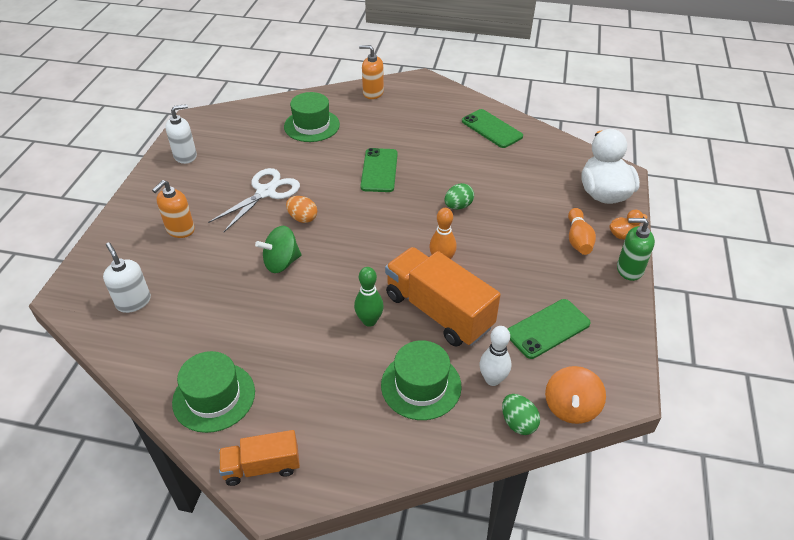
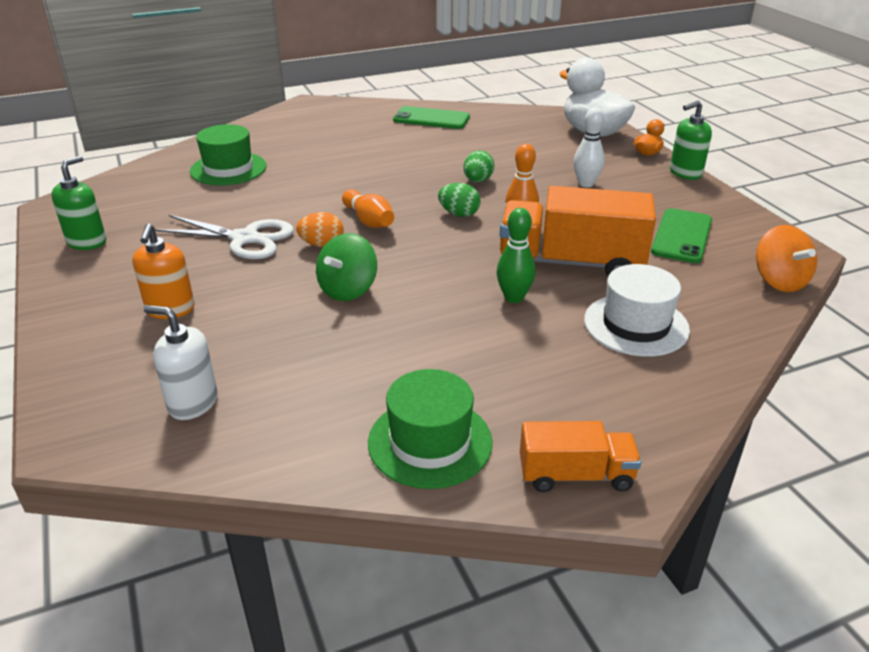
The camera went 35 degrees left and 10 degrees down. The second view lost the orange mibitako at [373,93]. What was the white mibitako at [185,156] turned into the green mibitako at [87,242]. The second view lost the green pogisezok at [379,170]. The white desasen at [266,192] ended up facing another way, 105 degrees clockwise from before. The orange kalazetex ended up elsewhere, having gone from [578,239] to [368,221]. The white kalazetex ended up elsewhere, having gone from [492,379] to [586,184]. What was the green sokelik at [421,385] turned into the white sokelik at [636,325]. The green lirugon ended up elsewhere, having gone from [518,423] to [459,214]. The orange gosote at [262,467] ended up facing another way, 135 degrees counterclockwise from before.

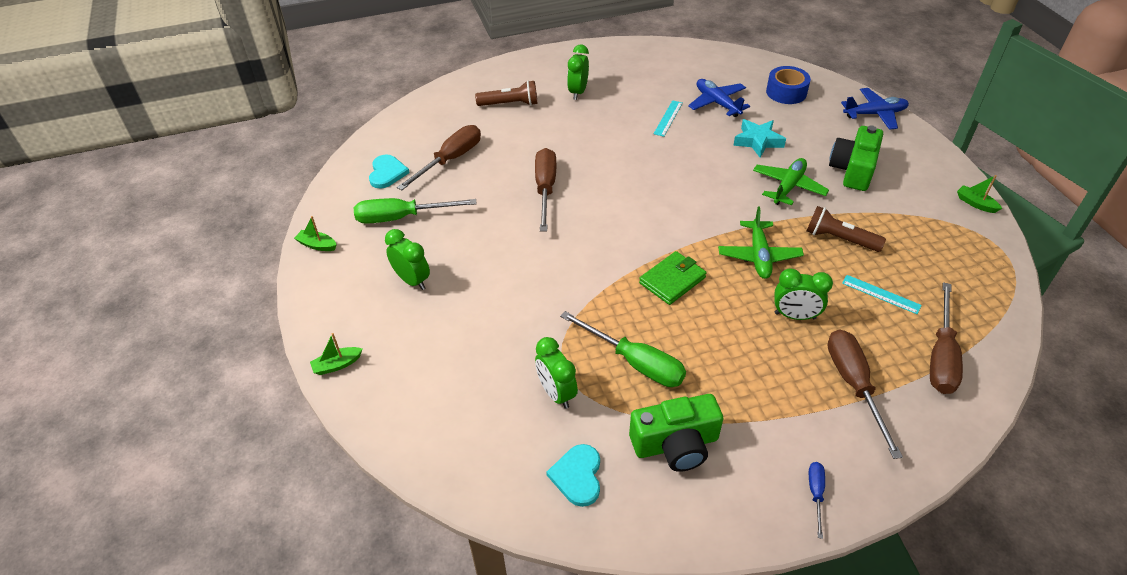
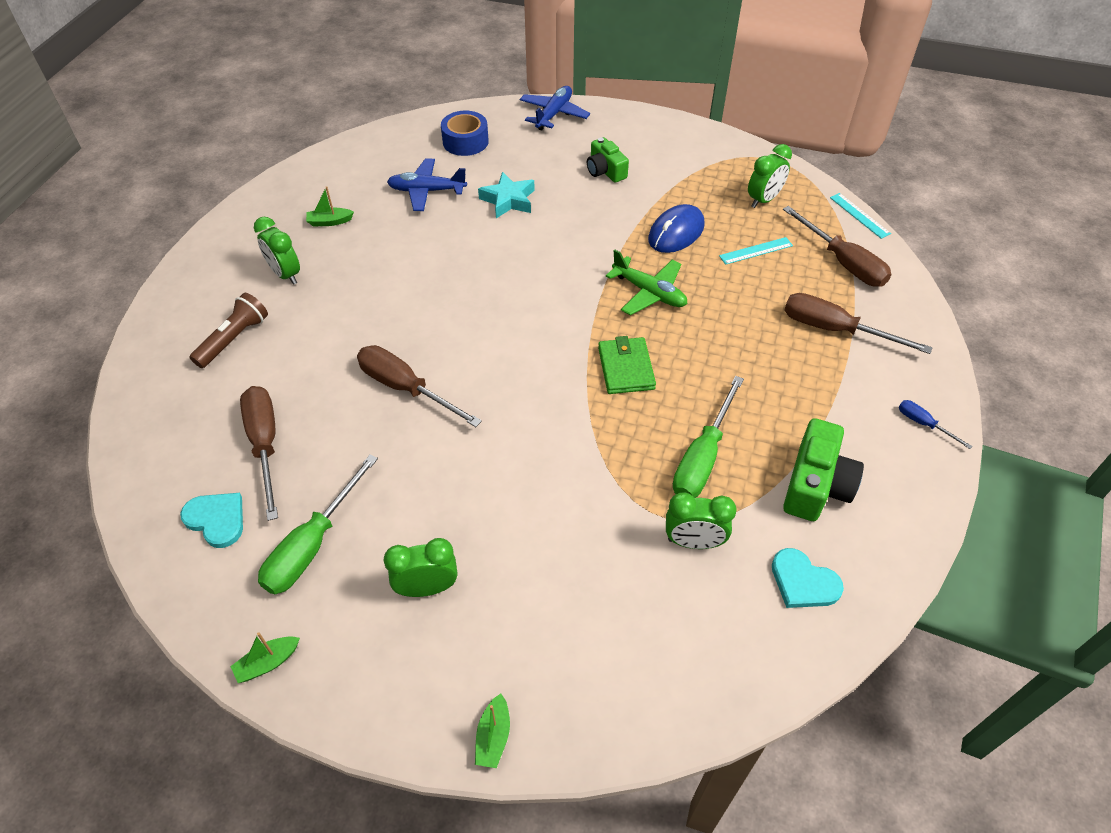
The camera went 55 degrees left and 5 degrees up. The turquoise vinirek ended up elsewhere, having gone from [668,118] to [859,215]. The size of the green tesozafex at [853,170] changed by a factor of 0.66. The second view lost the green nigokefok at [788,187]. The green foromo ended up elsewhere, having gone from [975,203] to [330,222]. Where the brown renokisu stood at [839,239], the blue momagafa came to stand at [676,232]. The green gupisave ended up elsewhere, having gone from [795,316] to [763,200]. The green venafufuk at [635,362] ended up facing another way, 135 degrees clockwise from before.

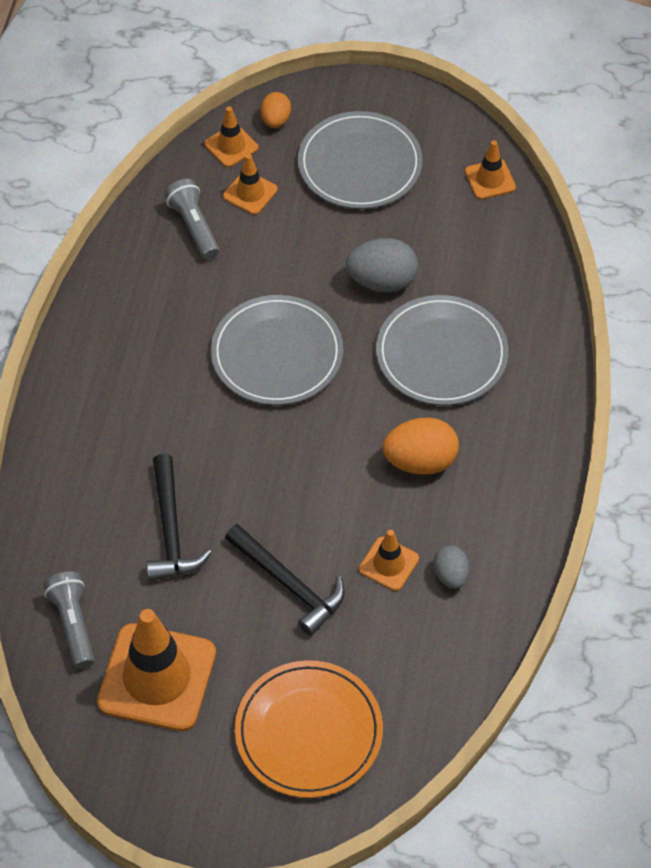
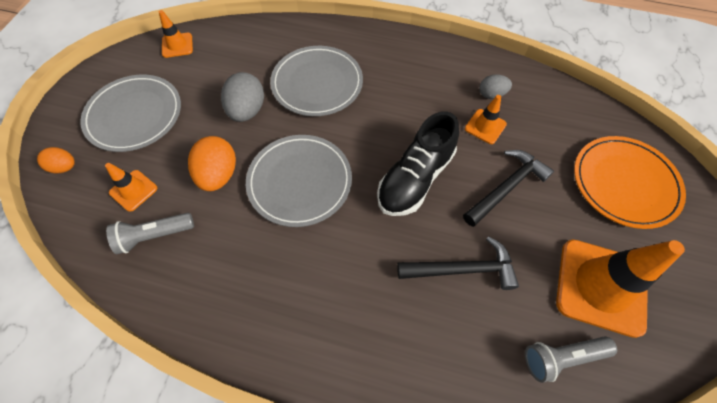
The camera went 85 degrees left and 5 degrees up. The second view lost the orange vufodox at [231,146]. The orange lirugon ended up elsewhere, having gone from [420,461] to [218,175]. The second view gained the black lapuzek at [415,178].

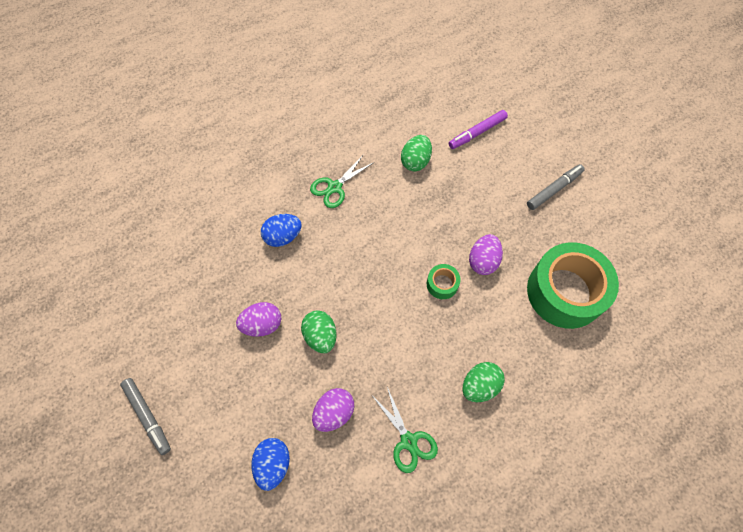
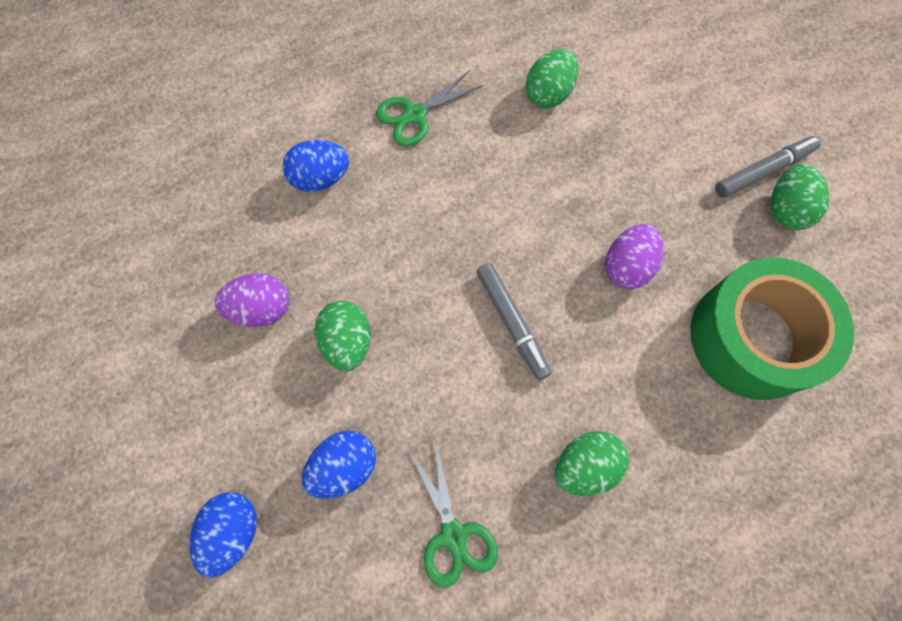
The camera went 10 degrees right and 5 degrees up. The second view lost the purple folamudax at [477,133]. The second view lost the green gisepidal at [442,284]. The grey folamudax ended up elsewhere, having gone from [148,416] to [512,323]. What was the purple lirugon at [334,412] turned into the blue lirugon at [344,466]. The second view gained the green lirugon at [785,209].

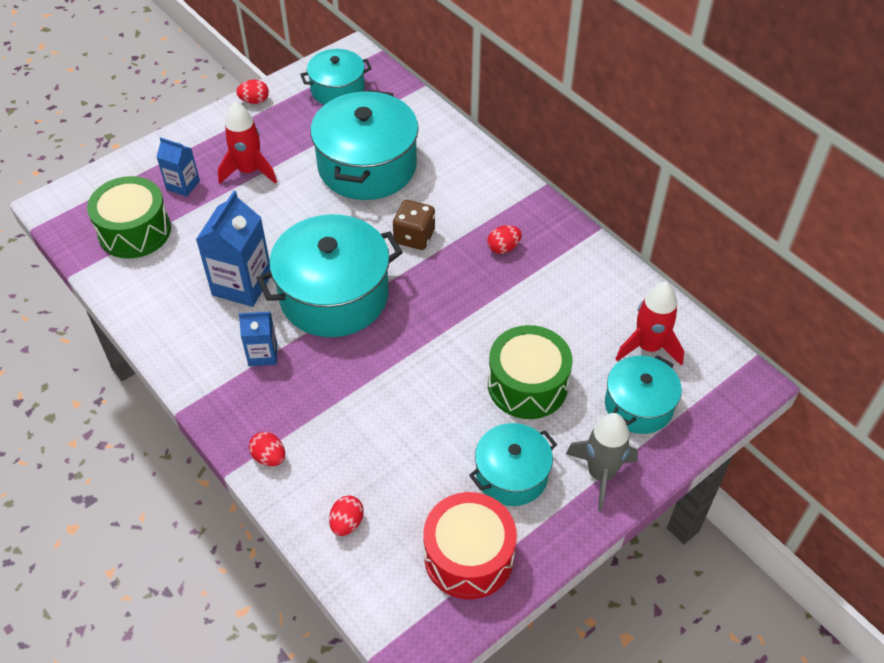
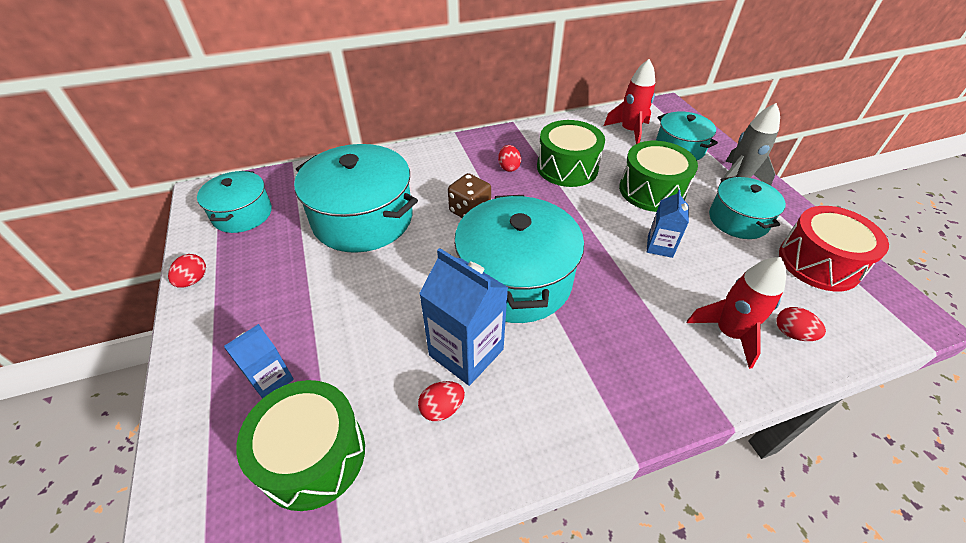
The camera went 70 degrees left and 5 degrees down. The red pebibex ended up elsewhere, having gone from [249,171] to [728,333]. The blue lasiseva ended up elsewhere, having gone from [263,354] to [660,246]. The red lirugon ended up elsewhere, having gone from [269,457] to [442,408]. The second view gained the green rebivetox at [567,167].

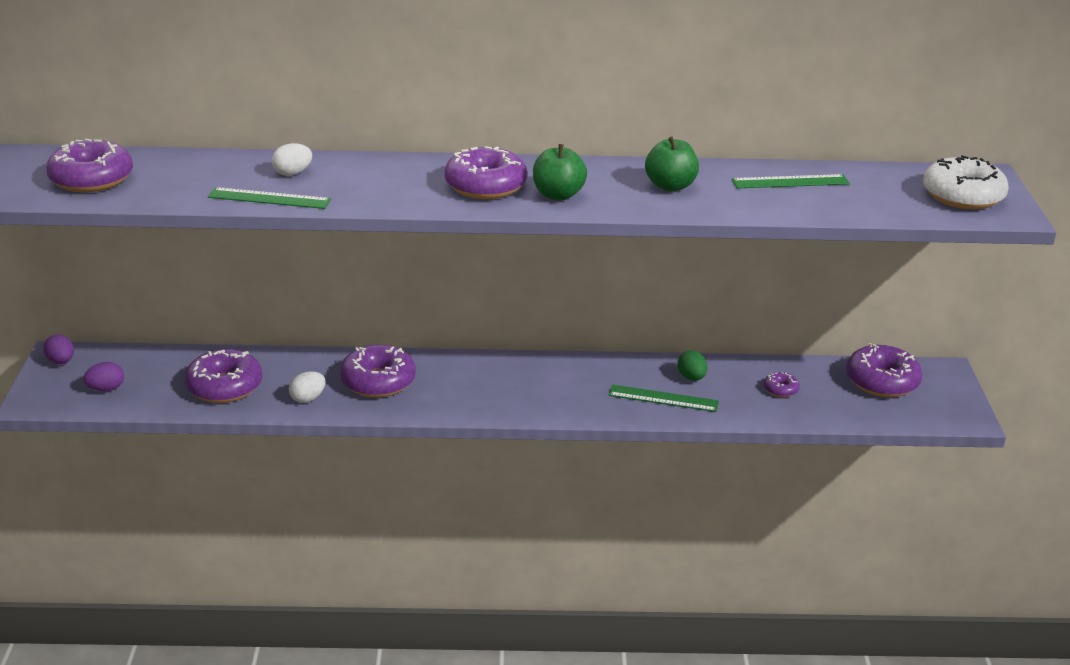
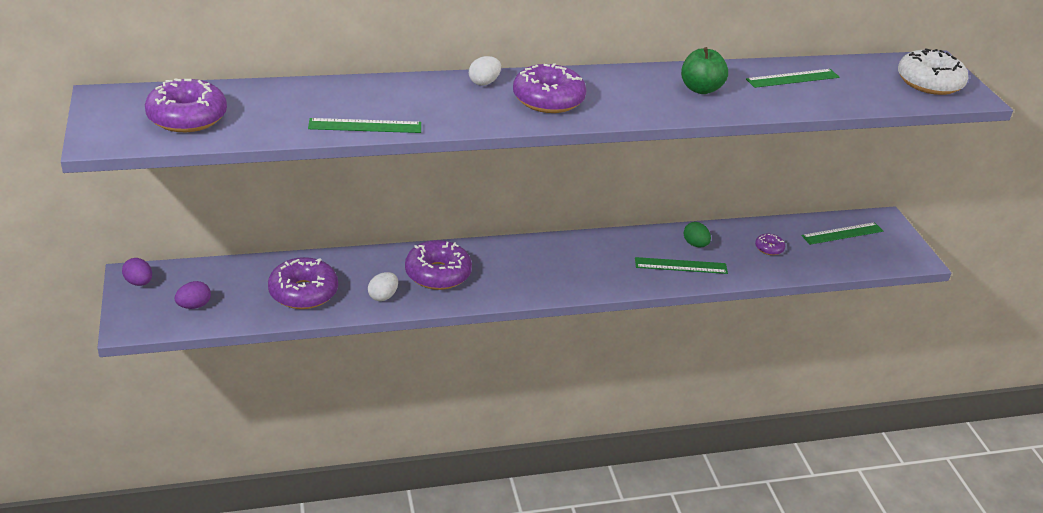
The camera went 15 degrees left and 5 degrees up. The white lirugon ended up elsewhere, having gone from [292,173] to [484,82]. The second view lost the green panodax at [558,195]. Where the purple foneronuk stood at [882,381], the green vinirek came to stand at [842,233].

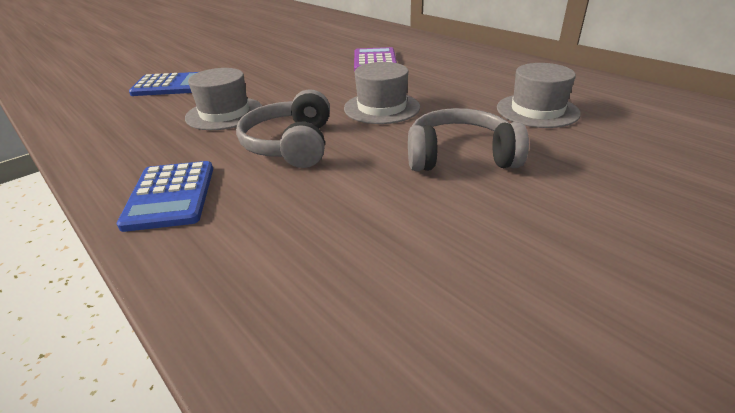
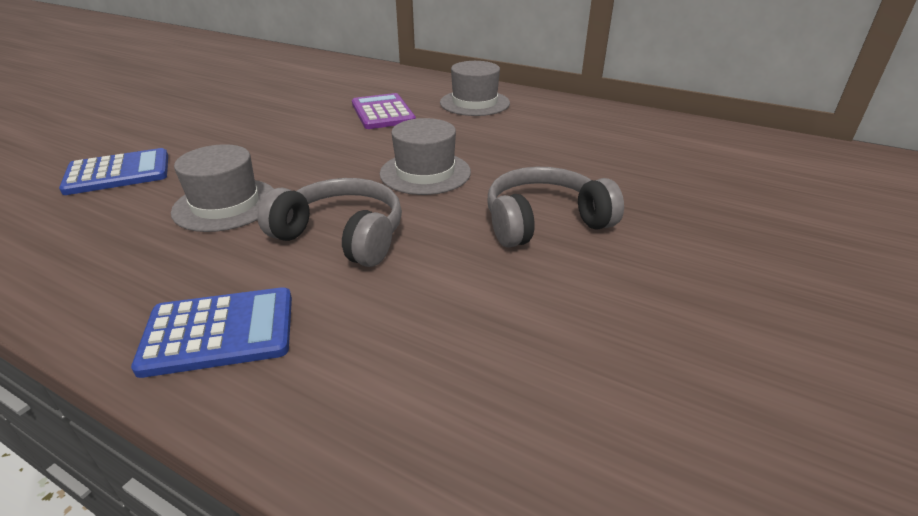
The camera went 20 degrees left and 0 degrees up. The grey sokelik ended up elsewhere, having gone from [537,110] to [474,103]. The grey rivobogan at [291,145] ended up facing another way, 135 degrees clockwise from before. The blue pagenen at [170,196] ended up facing another way, 75 degrees counterclockwise from before.

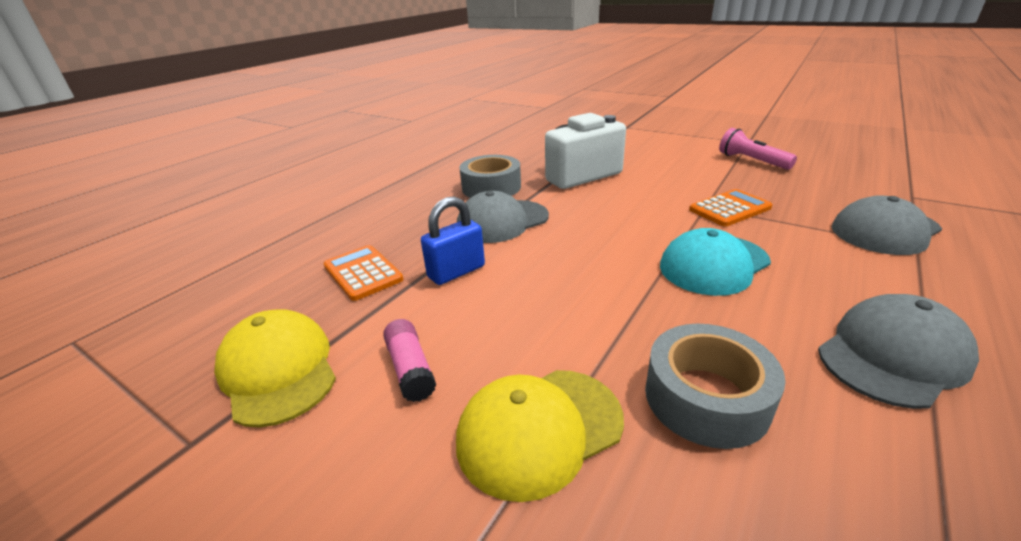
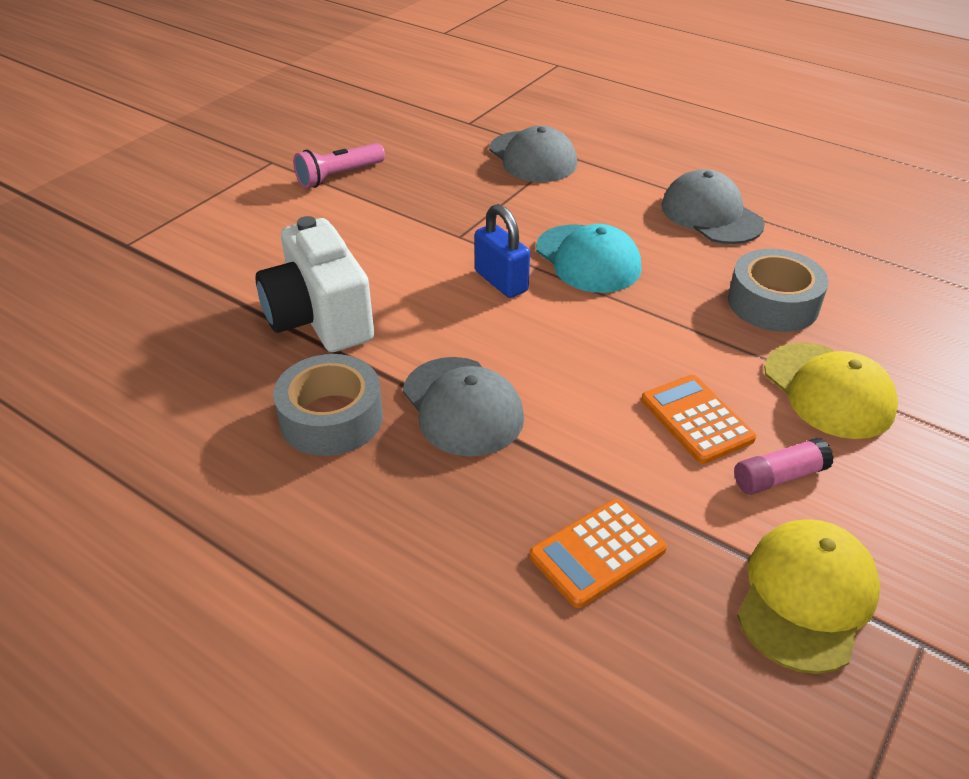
The camera went 90 degrees left and 10 degrees up. The orange pagenen ended up elsewhere, having gone from [729,209] to [696,419]. The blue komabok ended up elsewhere, having gone from [456,272] to [501,281]. The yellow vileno at [278,370] ended up facing another way, 150 degrees clockwise from before.

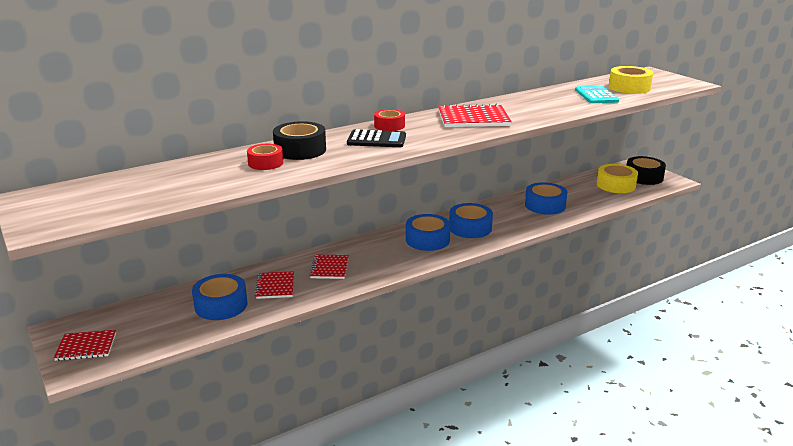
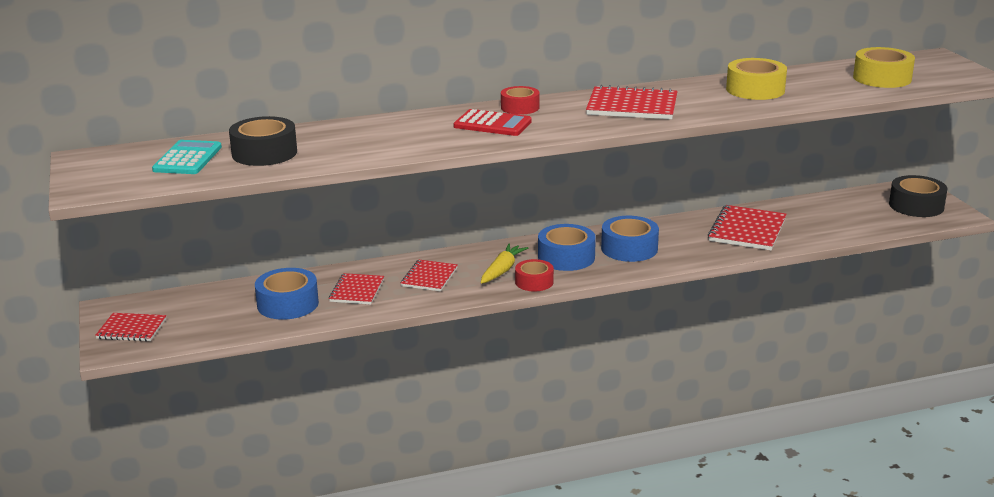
The camera went 15 degrees right and 0 degrees up. The turquoise pagenen ended up elsewhere, having gone from [596,95] to [187,158]. The black gisepidal ended up elsewhere, having gone from [300,150] to [264,153]. What was the black pagenen at [376,140] turned into the red pagenen at [492,124]. The red gisepidal ended up elsewhere, having gone from [265,163] to [534,282]. The yellow gisepidal ended up elsewhere, having gone from [616,185] to [755,90]. Where the blue gisepidal stood at [545,205], the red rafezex came to stand at [747,230]. The second view gained the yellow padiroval at [502,270].

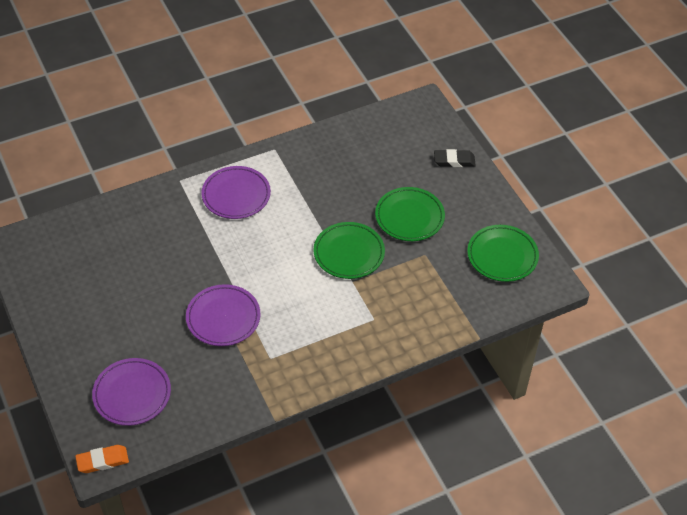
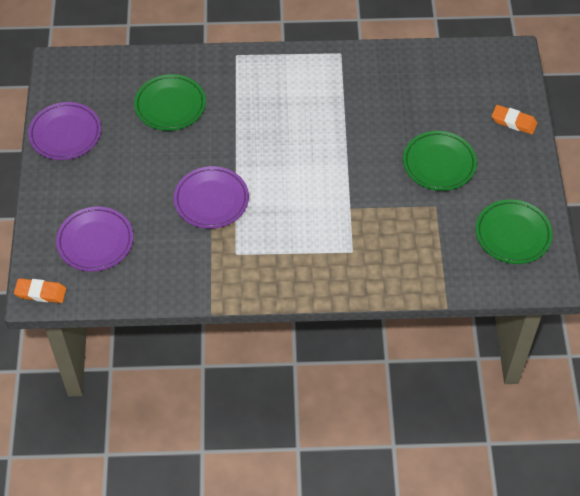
The camera went 25 degrees right and 5 degrees up. What was the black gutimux at [454,161] turned into the orange gutimux at [513,122]. The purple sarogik ended up elsewhere, having gone from [236,195] to [65,134]. The green sarogik ended up elsewhere, having gone from [349,253] to [170,105].

